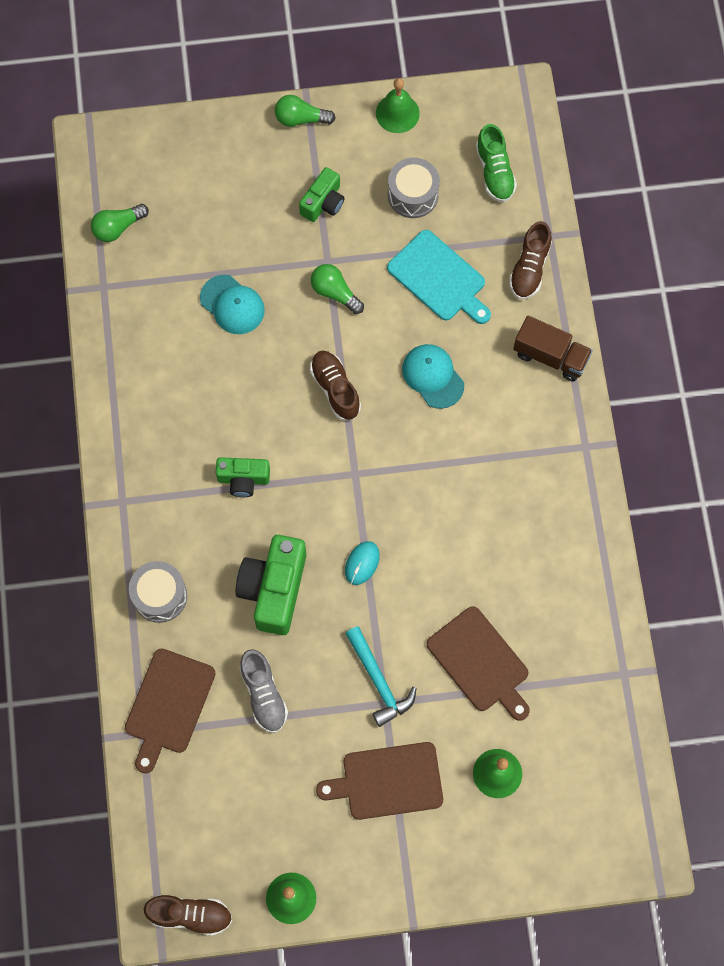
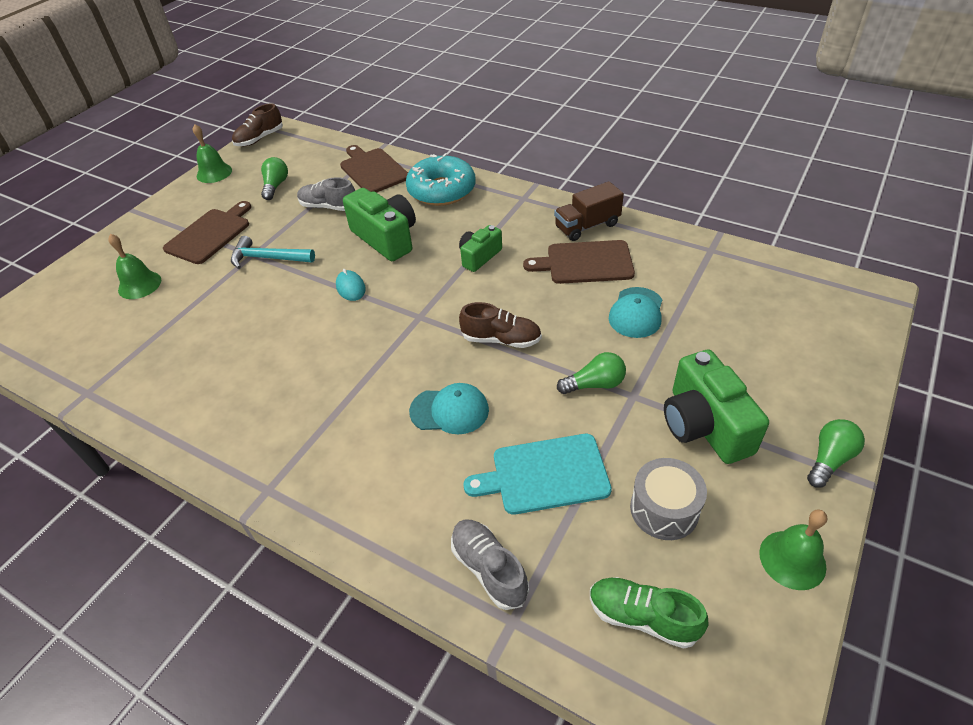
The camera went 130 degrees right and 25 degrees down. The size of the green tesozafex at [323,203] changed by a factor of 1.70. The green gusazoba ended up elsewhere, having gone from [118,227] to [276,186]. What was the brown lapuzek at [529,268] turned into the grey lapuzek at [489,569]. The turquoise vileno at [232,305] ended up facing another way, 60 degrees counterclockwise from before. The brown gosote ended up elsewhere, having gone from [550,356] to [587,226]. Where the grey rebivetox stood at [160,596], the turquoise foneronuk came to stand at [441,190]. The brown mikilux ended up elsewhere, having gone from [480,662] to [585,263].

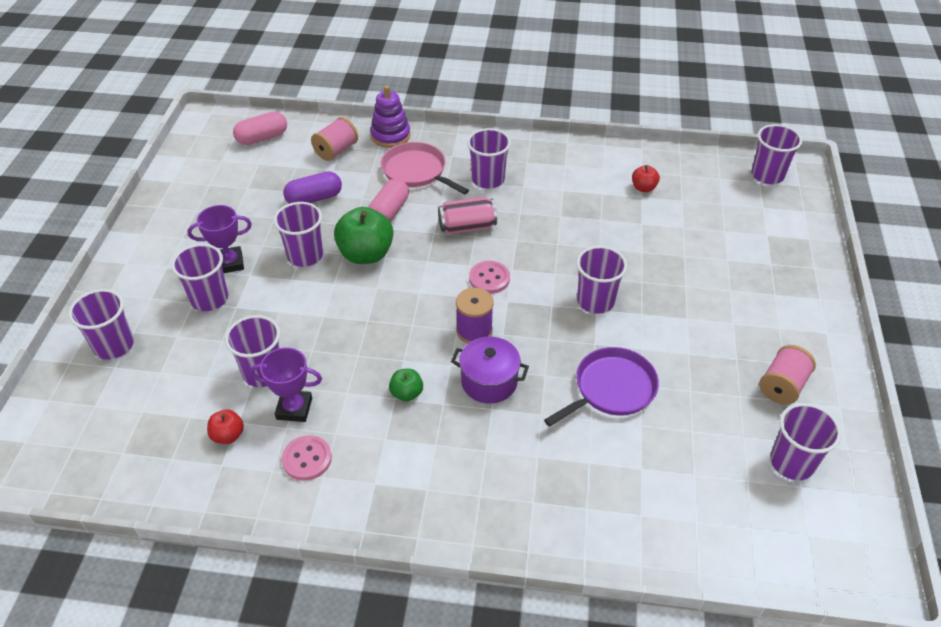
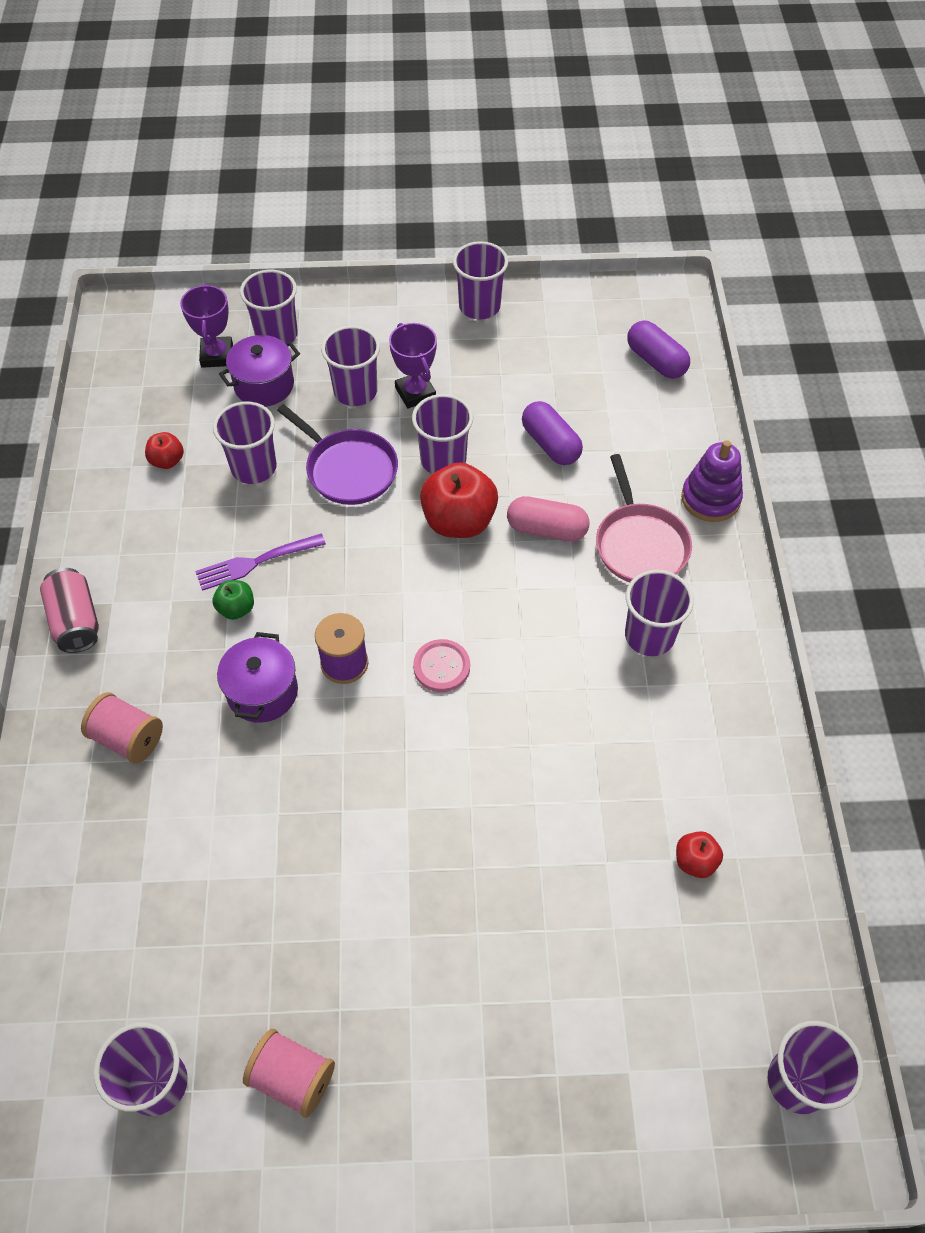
The camera went 80 degrees right and 10 degrees up. What was the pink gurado at [262,138] turned into the purple gurado at [656,361]. The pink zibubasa ended up elsewhere, having gone from [336,151] to [128,738]. The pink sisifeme at [416,171] ended up facing another way, 135 degrees clockwise from before. The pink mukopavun ended up elsewhere, having gone from [467,227] to [76,621]. What was the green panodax at [366,254] turned into the red panodax at [459,521]. The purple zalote ended up elsewhere, having gone from [595,301] to [479,306]. The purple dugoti ended up elsewhere, having gone from [294,408] to [217,355]. The purple sisifeme ended up elsewhere, having gone from [611,389] to [348,469]. The second view lost the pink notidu at [307,459]. The second view gained the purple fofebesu at [264,385]. The second view gained the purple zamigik at [256,562].

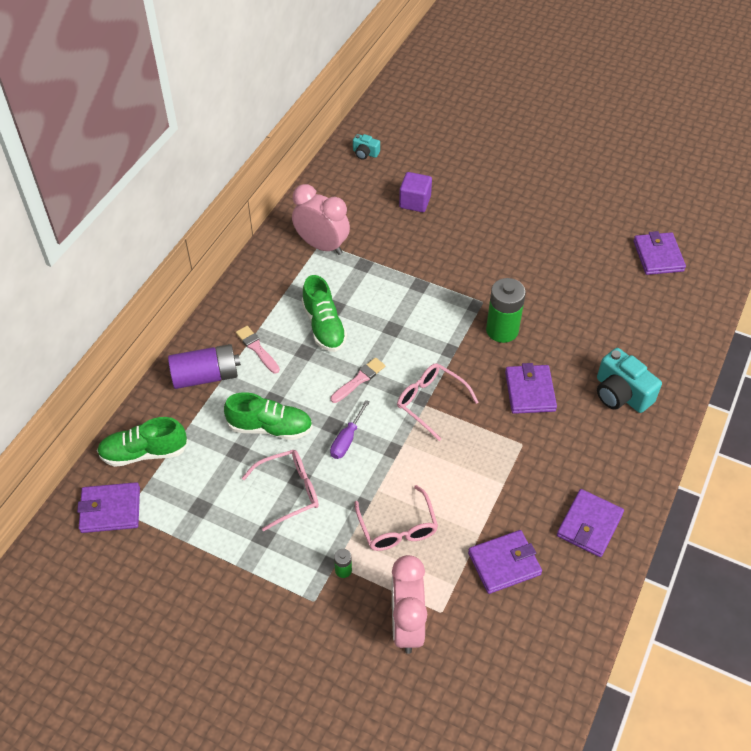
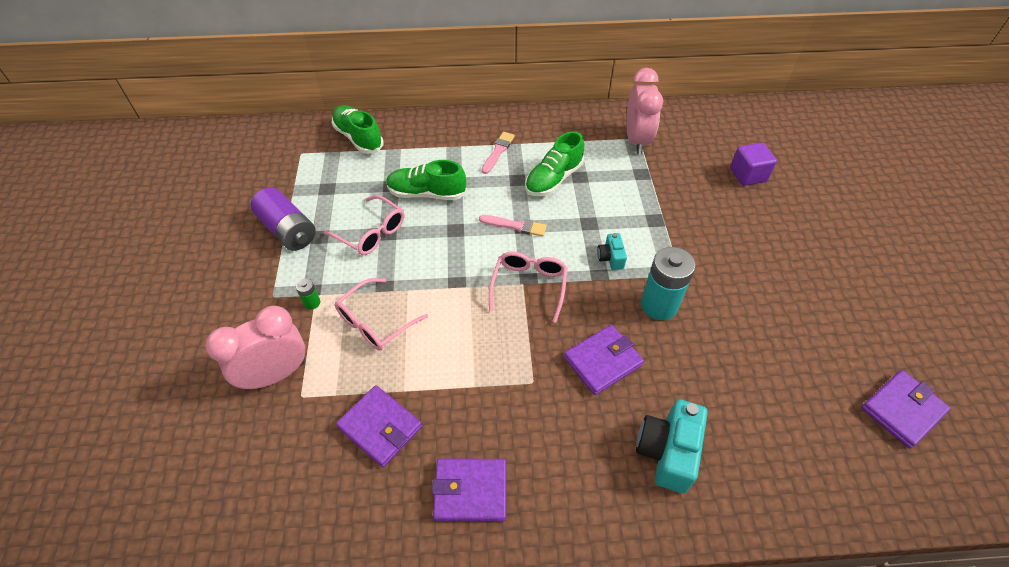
The camera went 60 degrees right and 0 degrees up. The turquoise tesozafex ended up elsewhere, having gone from [365,153] to [611,258]. What was the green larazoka at [502,330] turned into the turquoise larazoka at [659,305]. The purple larazoka ended up elsewhere, having gone from [206,376] to [288,230]. The green lapuzek at [270,427] ended up facing another way, 120 degrees clockwise from before. The second view lost the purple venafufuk at [347,439]. The second view lost the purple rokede at [110,510].

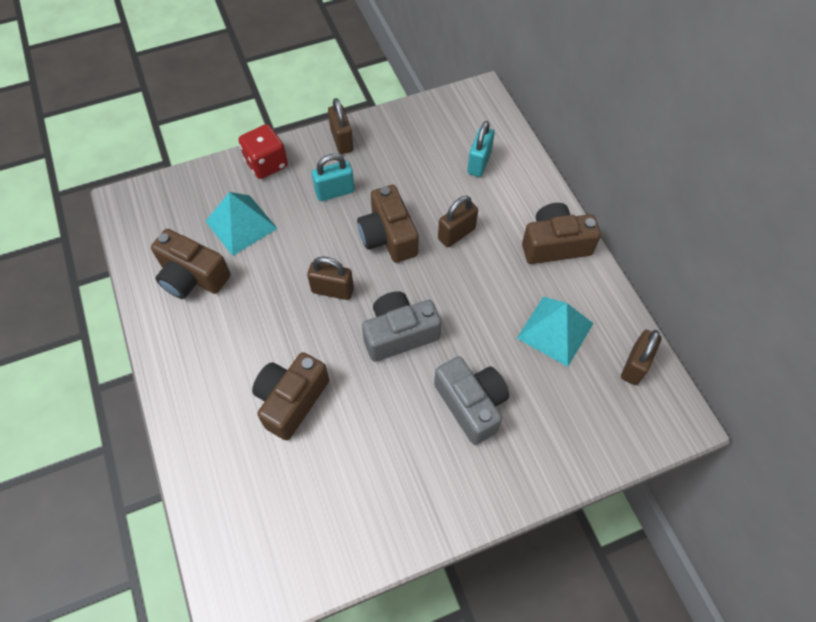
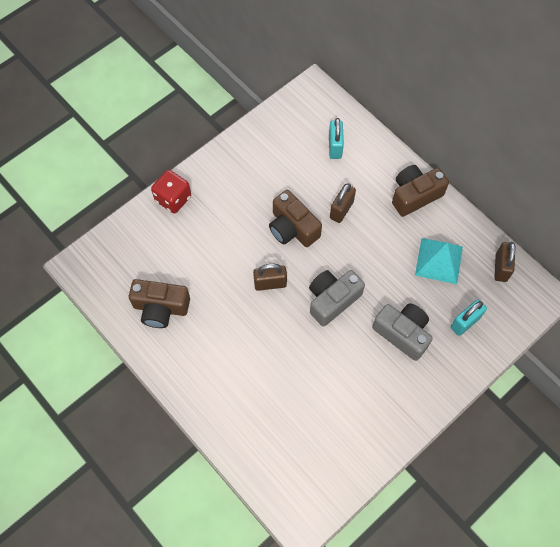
The camera went 20 degrees left and 5 degrees up. The second view lost the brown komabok at [342,141]. The turquoise komabok ended up elsewhere, having gone from [335,192] to [465,322]. The second view lost the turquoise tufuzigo at [241,224]. The second view lost the brown tesozafex at [291,400].

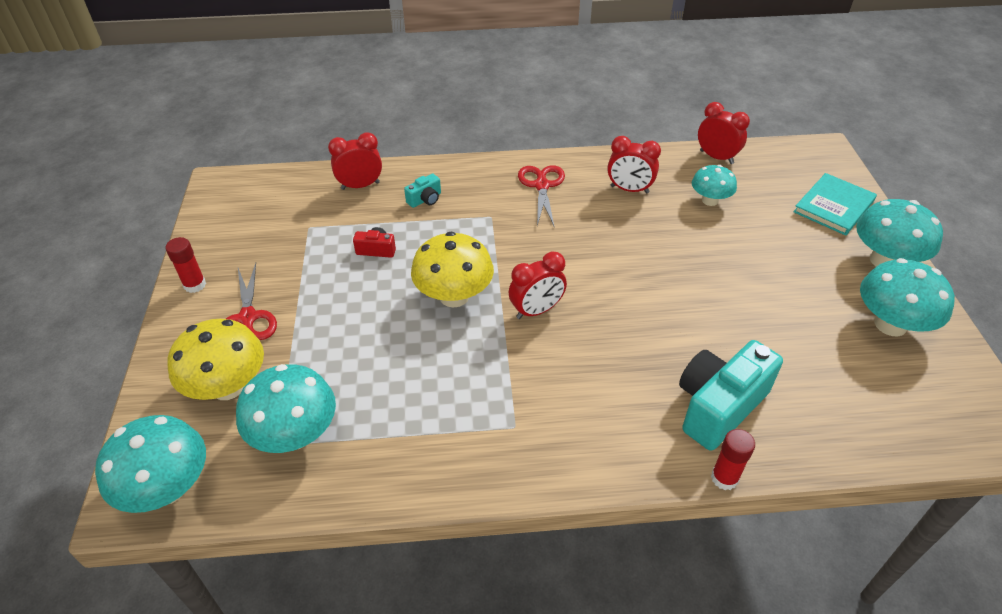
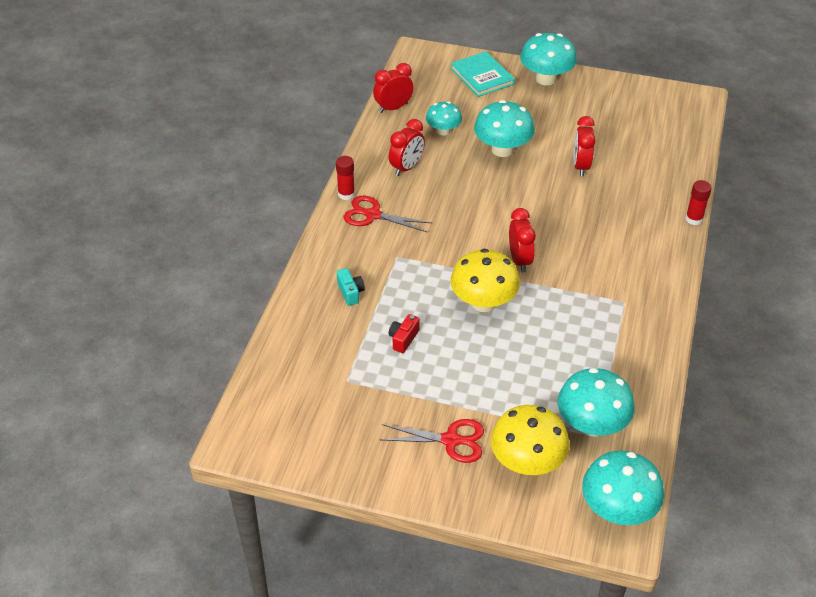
The camera went 70 degrees left and 0 degrees up. The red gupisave ended up elsewhere, having gone from [360,186] to [581,166]. The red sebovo ended up elsewhere, having gone from [195,285] to [346,194]. The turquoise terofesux ended up elsewhere, having gone from [890,324] to [502,149]. The second view lost the turquoise tesozafex at [719,406].

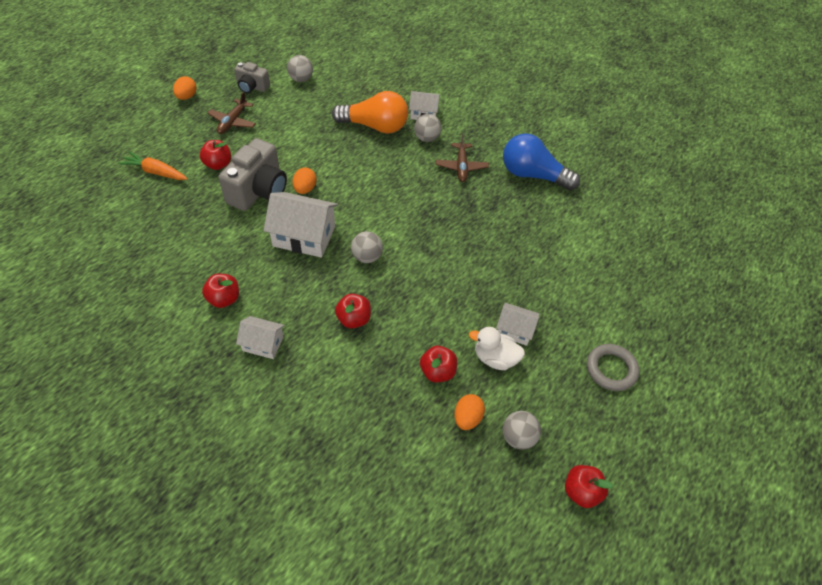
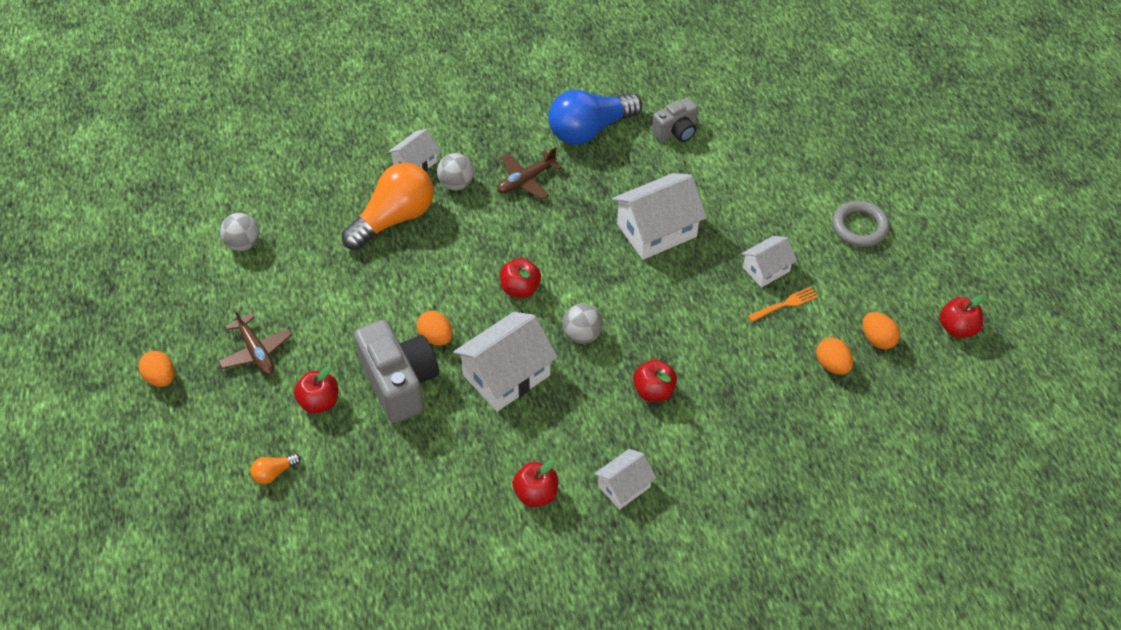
The camera went 50 degrees left and 0 degrees up. The grey tesozafex ended up elsewhere, having gone from [252,87] to [676,131]. The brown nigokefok at [461,167] ended up facing another way, 105 degrees clockwise from before. Where the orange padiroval stood at [155,172], the orange gusazoba came to stand at [274,473]. Where the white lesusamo stood at [495,358], the orange zamigik came to stand at [785,304]. The red panodax ended up elsewhere, having gone from [437,372] to [520,289]. Where the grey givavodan stood at [518,437], the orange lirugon came to stand at [877,339]. The second view gained the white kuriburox at [656,230].

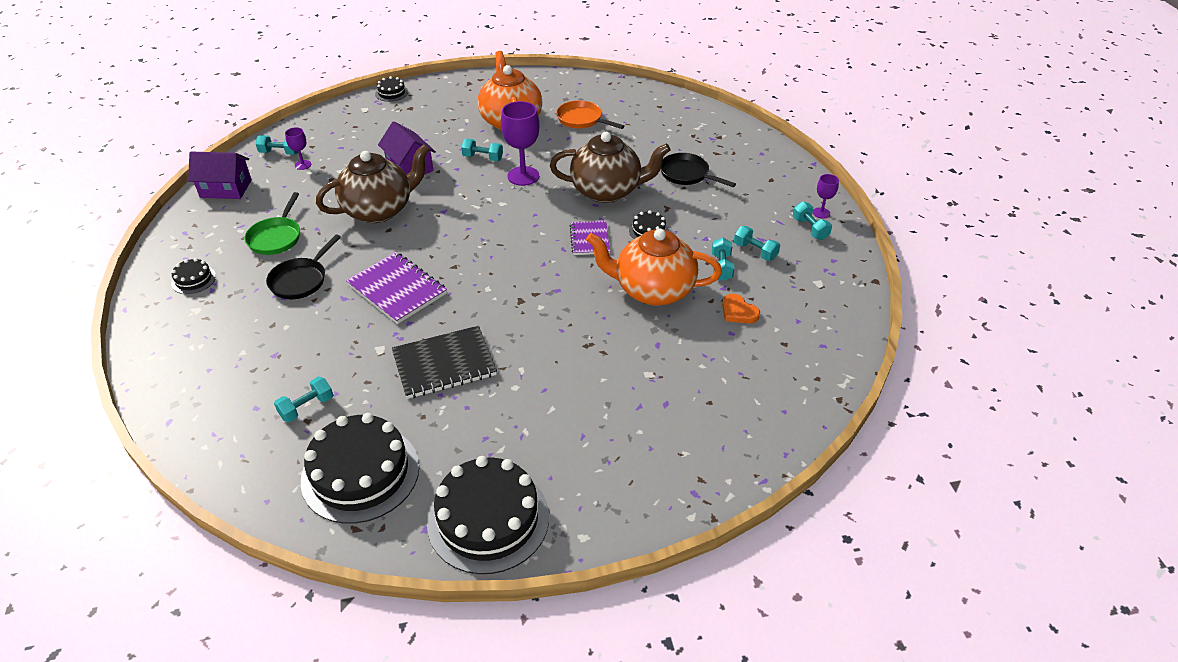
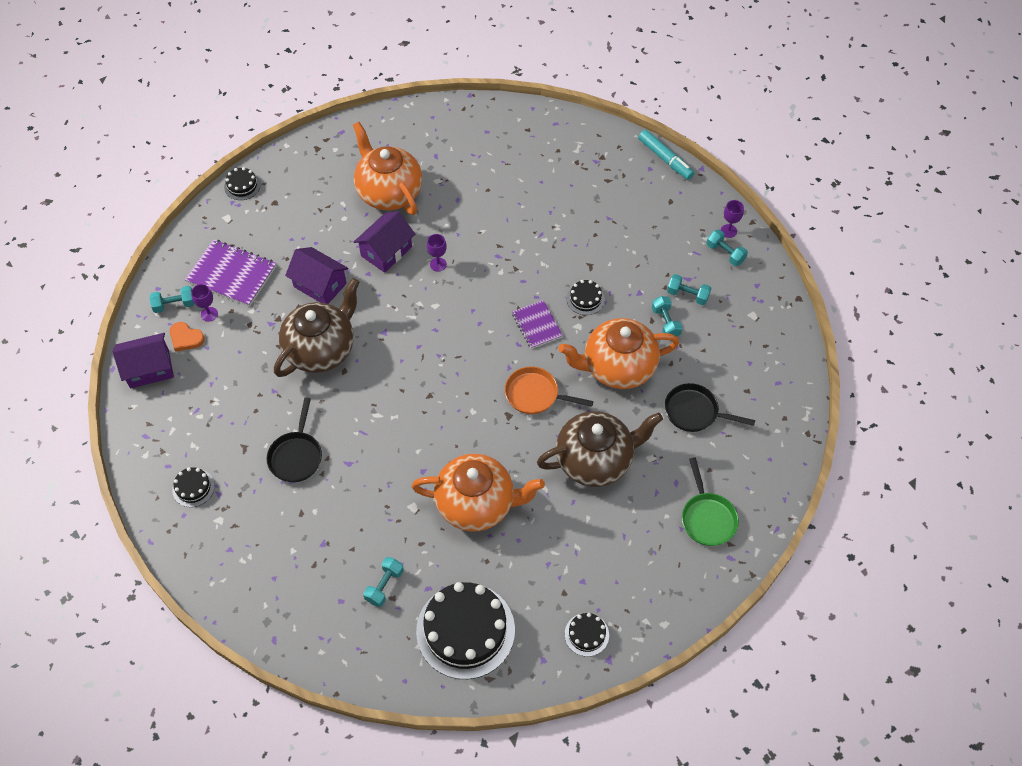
The camera went 20 degrees left and 15 degrees up. The orange sisifeme ended up elsewhere, having gone from [582,120] to [535,394]. The size of the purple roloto at [523,176] changed by a factor of 0.52. The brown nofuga ended up elsewhere, having gone from [607,191] to [595,460]. Where the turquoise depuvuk stood at [483,158], the purple kuriburox came to stand at [386,251]. The black sisifeme ended up elsewhere, having gone from [687,174] to [694,412]. The green sisifeme ended up elsewhere, having gone from [276,237] to [707,518]. The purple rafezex ended up elsewhere, having gone from [397,289] to [232,274]. The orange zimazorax ended up elsewhere, having gone from [738,312] to [186,338]. Where the black rafezex stood at [444,364], the orange nofuga came to stand at [477,504]. The size of the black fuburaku at [488,519] changed by a factor of 0.45. The second view gained the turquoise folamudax at [665,159].

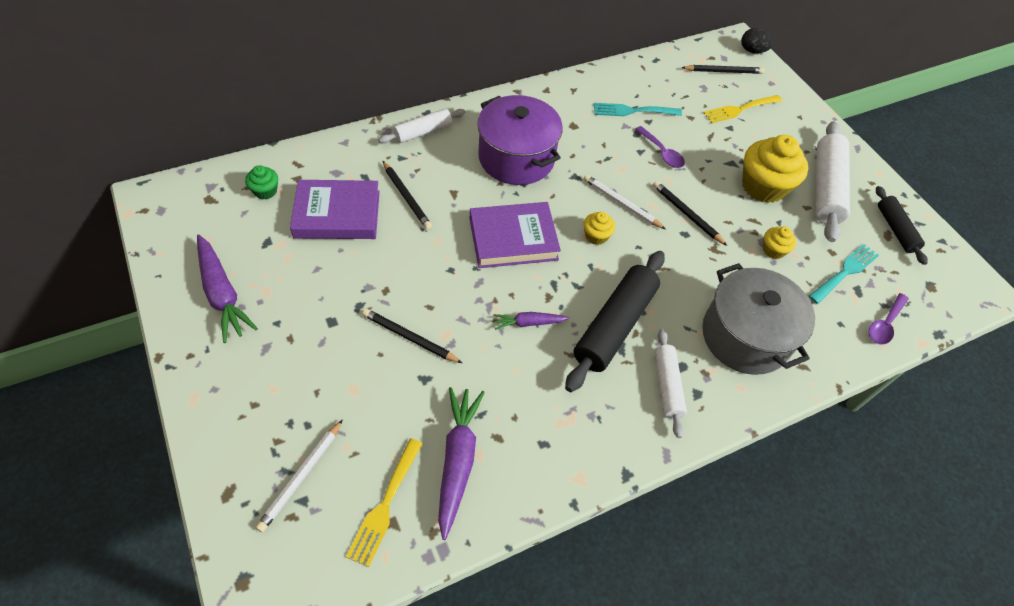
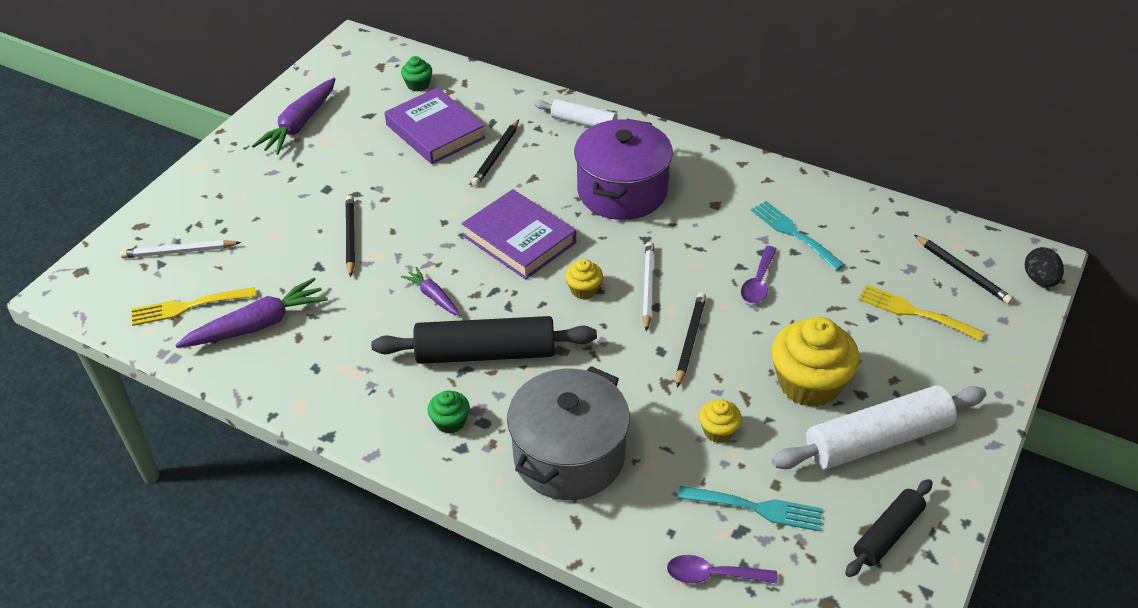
The camera went 60 degrees right and 10 degrees down. Where the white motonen stood at [667,386], the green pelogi came to stand at [450,422].

